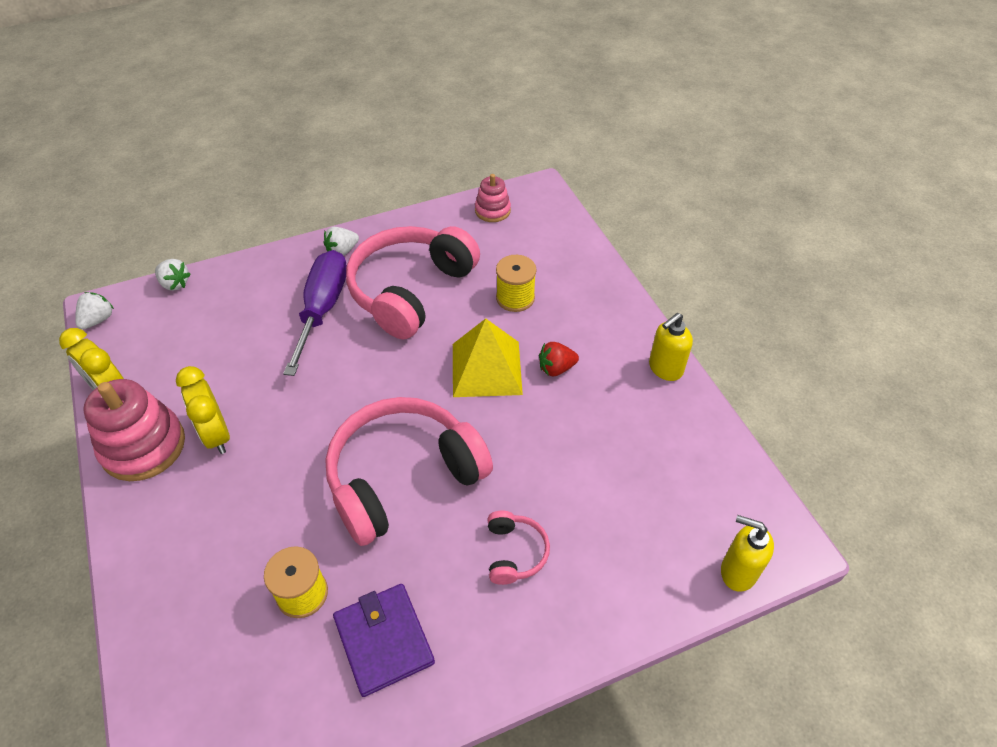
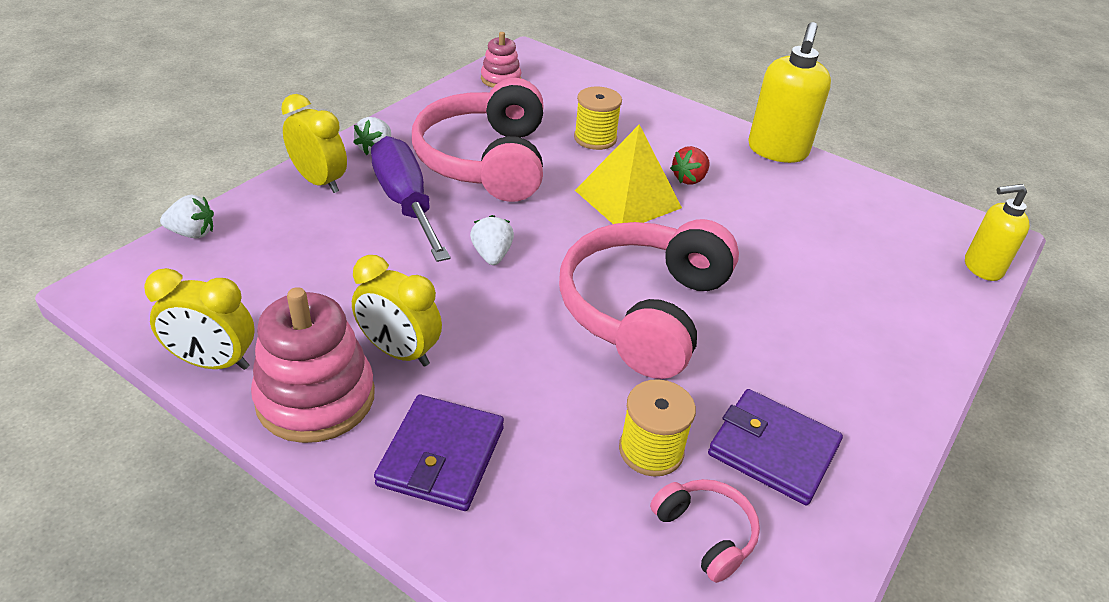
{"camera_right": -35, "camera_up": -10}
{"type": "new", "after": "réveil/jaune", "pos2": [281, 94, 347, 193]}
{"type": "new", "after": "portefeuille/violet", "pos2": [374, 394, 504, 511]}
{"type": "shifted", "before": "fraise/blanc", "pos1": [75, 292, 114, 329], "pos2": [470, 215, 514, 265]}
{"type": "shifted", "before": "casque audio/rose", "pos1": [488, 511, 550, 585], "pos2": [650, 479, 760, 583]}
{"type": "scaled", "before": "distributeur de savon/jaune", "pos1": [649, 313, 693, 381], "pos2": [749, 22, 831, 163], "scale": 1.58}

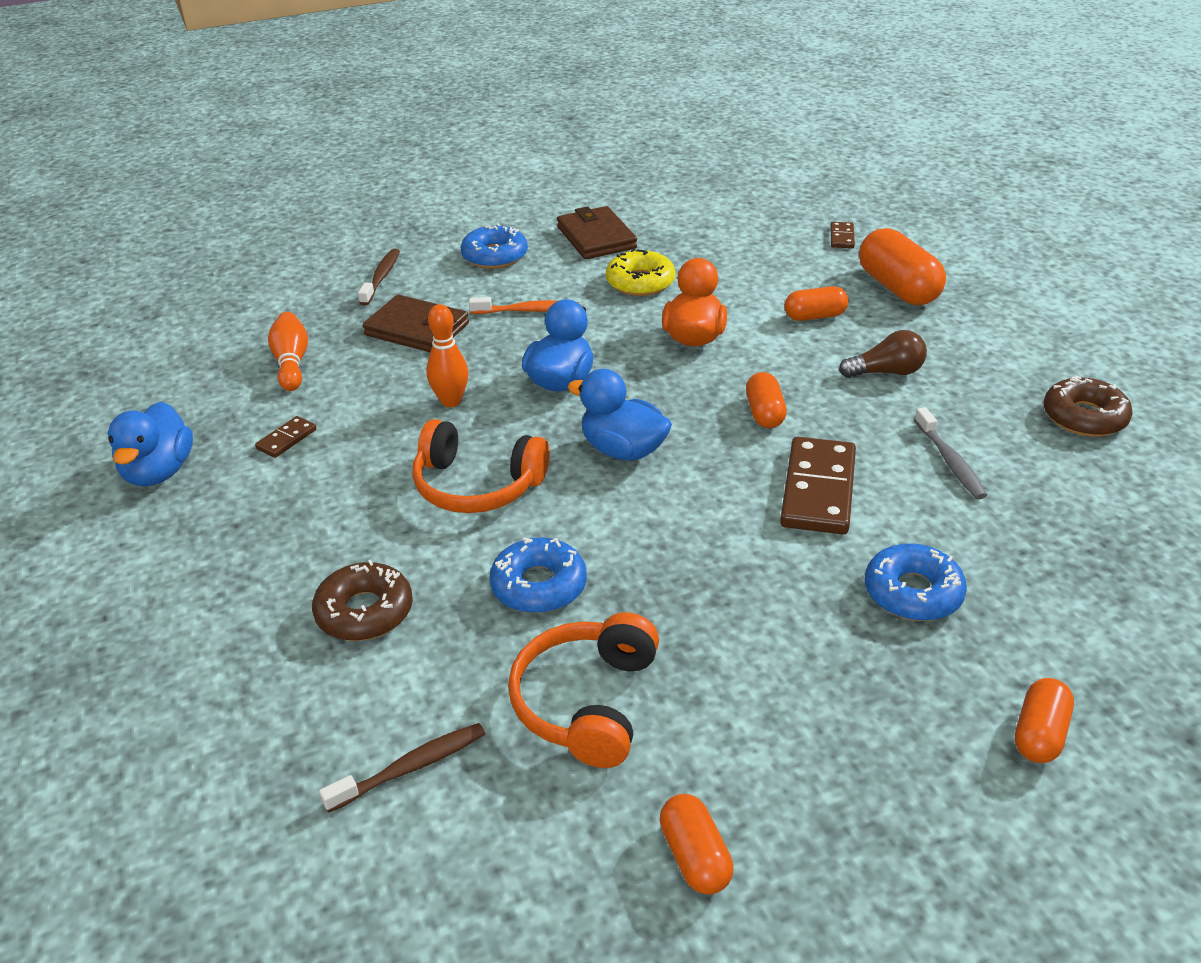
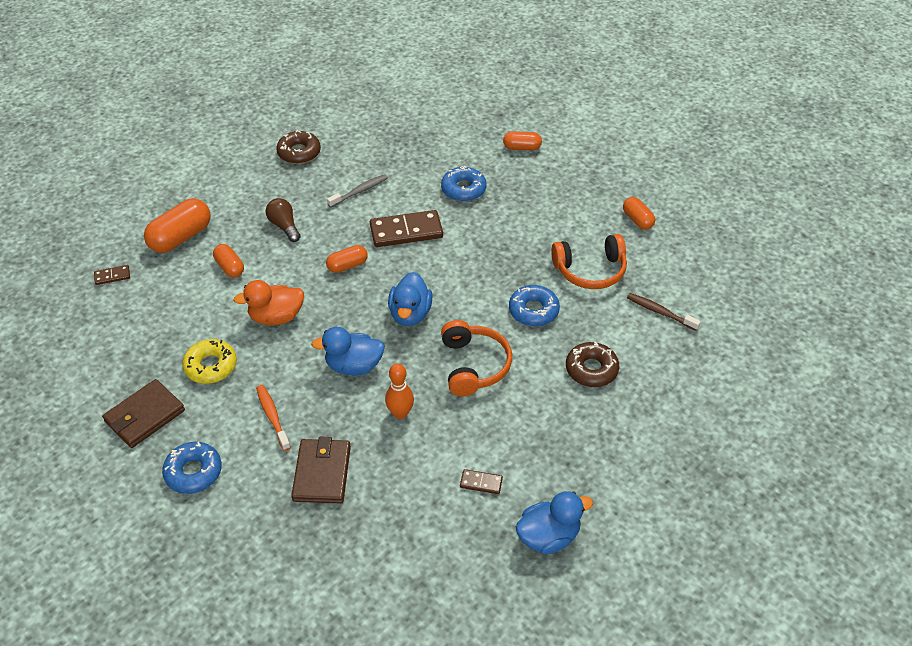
{"camera_right": -115, "camera_up": 10}
{"type": "rotated", "before": "gélule/orange", "pos1": [660, 794, 734, 895], "pos2": [623, 197, 655, 230], "turn": -75}
{"type": "gone", "before": "quille/orange", "pos1": [268, 312, 308, 391]}
{"type": "gone", "before": "brosse à dents/marron", "pos1": [358, 249, 400, 306]}

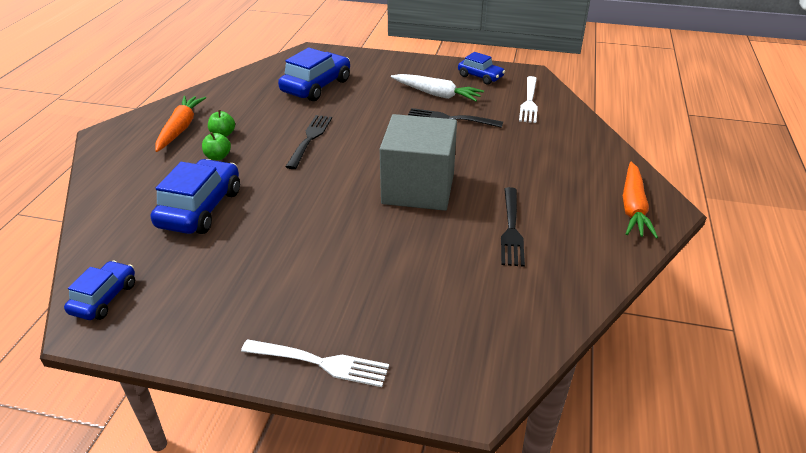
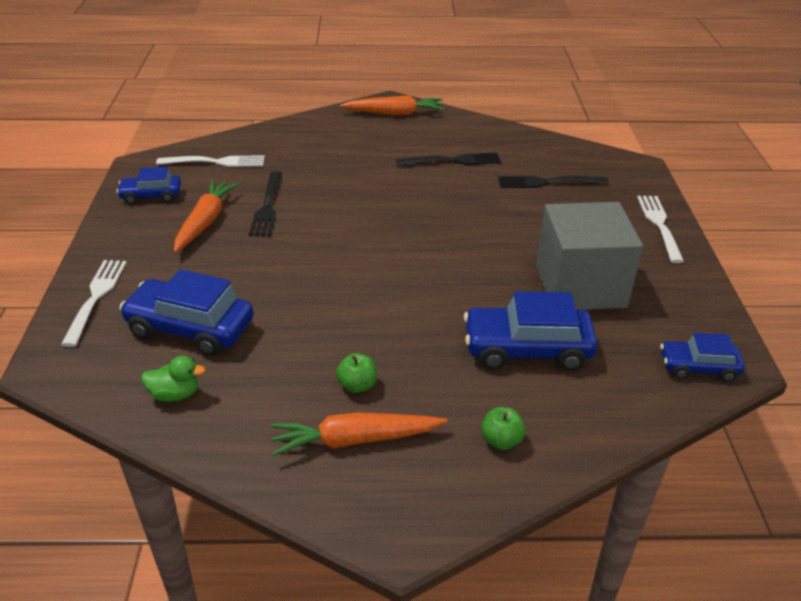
{"camera_right": -105, "camera_up": 0}
{"type": "new", "after": "fourchette/blanc", "pos2": [61, 260, 127, 347]}
{"type": "rotated", "before": "voiture/bleu", "pos1": [458, 52, 505, 85], "pos2": [116, 167, 181, 205], "turn": -120}
{"type": "new", "after": "canard/vert", "pos2": [141, 356, 206, 402]}
{"type": "repainted", "before": "carotte/blanc", "after": "carotte/orange", "pos1": [391, 74, 484, 101], "pos2": [174, 180, 238, 253]}
{"type": "shifted", "before": "pomme/vert", "pos1": [202, 132, 231, 160], "pos2": [481, 407, 526, 450]}
{"type": "shifted", "before": "fourchette/noir", "pos1": [286, 115, 332, 169], "pos2": [498, 176, 609, 188]}
{"type": "shifted", "before": "cube/gris", "pos1": [380, 114, 457, 211], "pos2": [536, 202, 643, 310]}

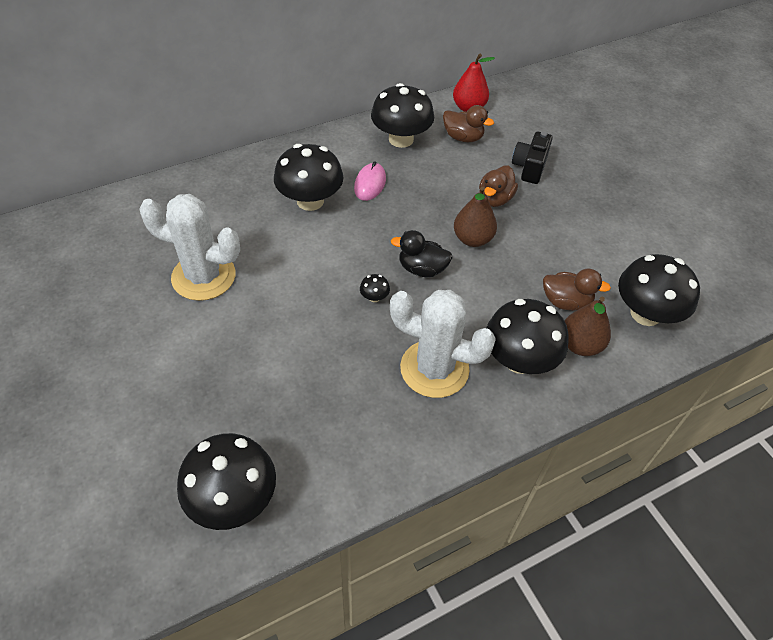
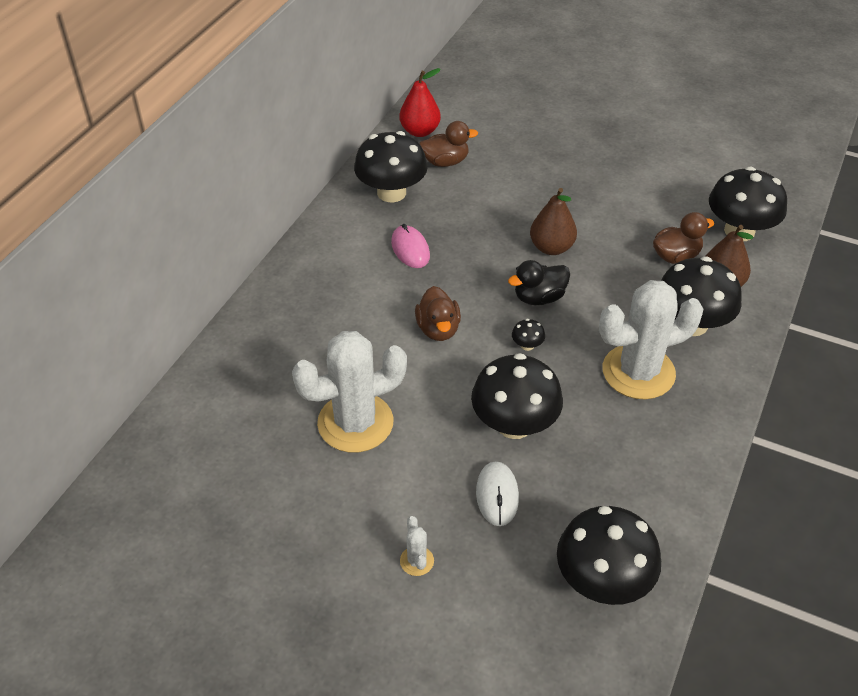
{"camera_right": -35, "camera_up": -5}
{"type": "new", "after": "cactus/blanc", "pos2": [400, 516, 434, 576]}
{"type": "shifted", "before": "canard/marron", "pos1": [479, 166, 518, 207], "pos2": [415, 286, 461, 341]}
{"type": "shifted", "before": "champignon/noir", "pos1": [274, 144, 343, 211], "pos2": [471, 353, 563, 439]}
{"type": "new", "after": "souris/blanc", "pos2": [476, 461, 519, 526]}
{"type": "gone", "before": "appareil photo/noir", "pos1": [512, 131, 553, 184]}

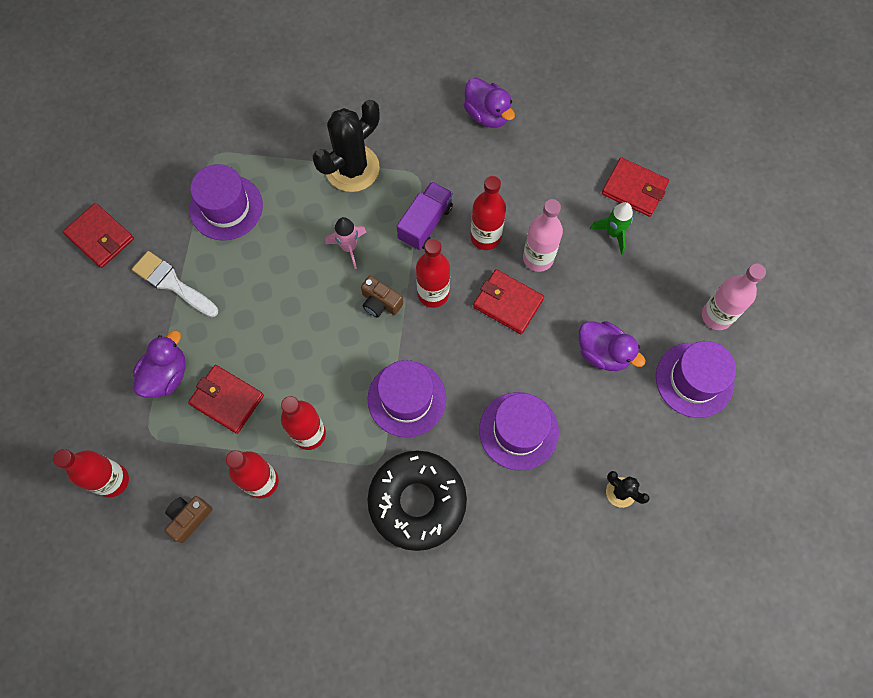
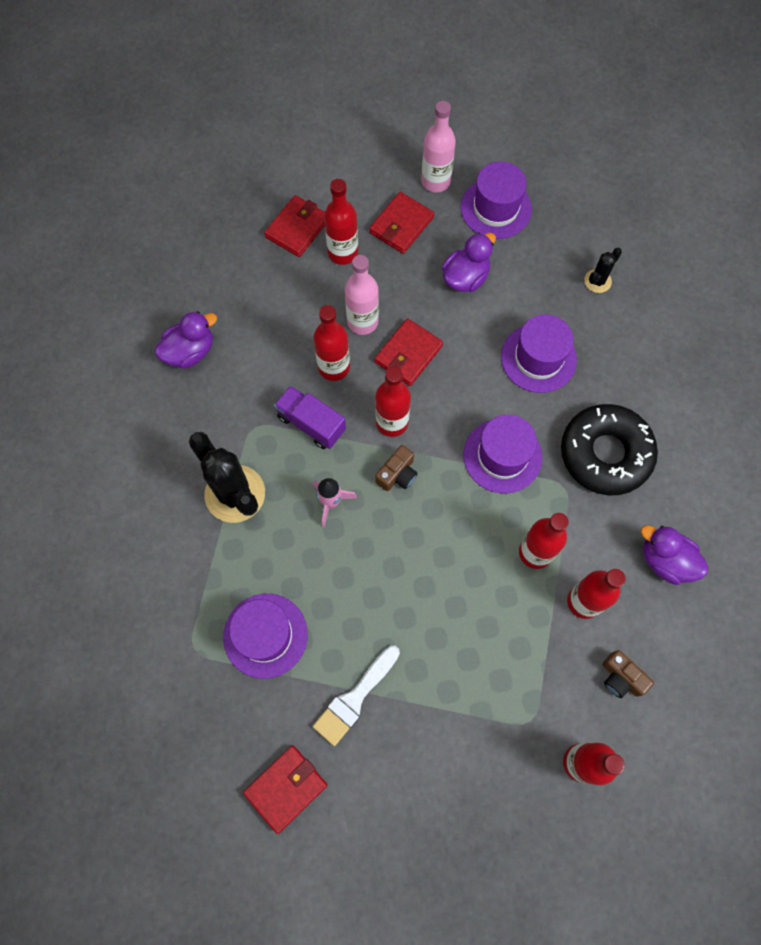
{"camera_right": -85, "camera_up": 0}
{"type": "swapped", "before": "fusée/vert", "after": "bouteille/rouge", "pos1": [590, 202, 633, 255], "pos2": [324, 179, 358, 265]}
{"type": "shifted", "before": "portefeuille/rouge", "pos1": [188, 365, 264, 434], "pos2": [369, 192, 434, 254]}
{"type": "shifted", "before": "canard/violet", "pos1": [133, 330, 186, 398], "pos2": [641, 525, 708, 585]}

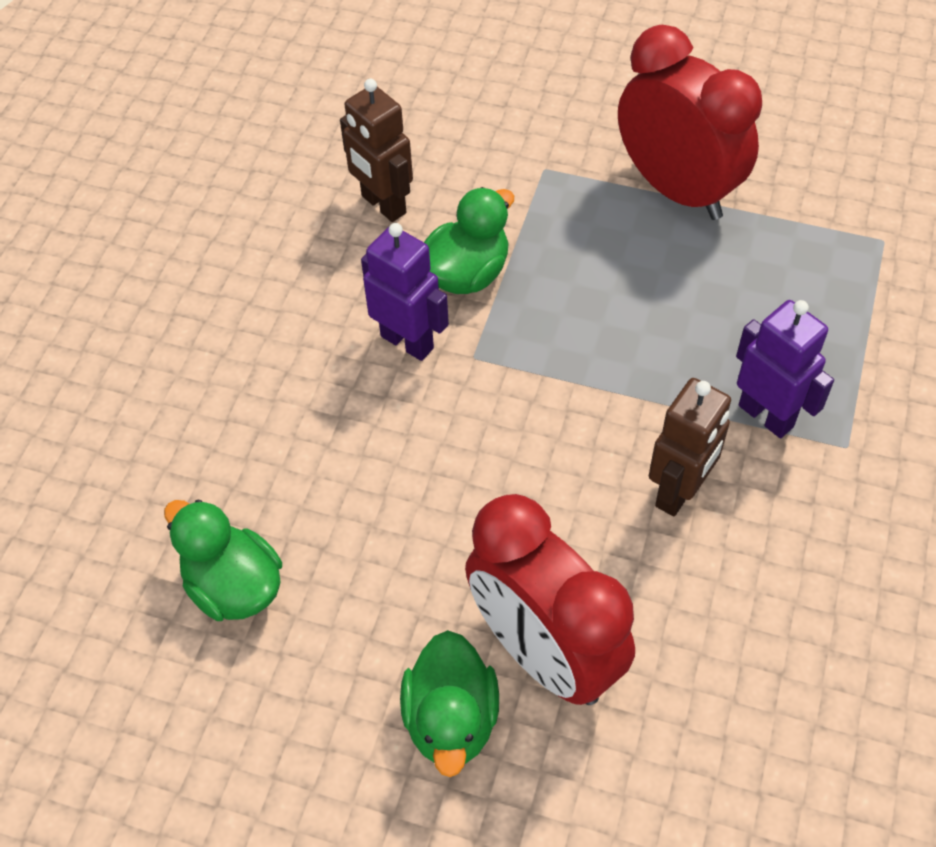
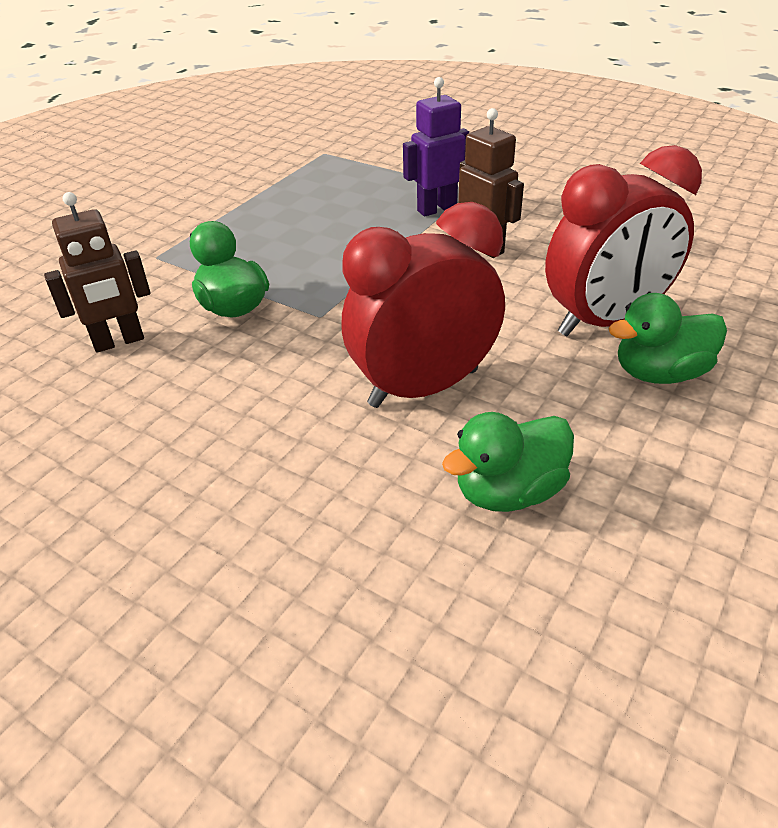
{"camera_right": -75, "camera_up": -15}
{"type": "shifted", "before": "réveil/rouge", "pos1": [618, 25, 762, 220], "pos2": [342, 202, 505, 408]}
{"type": "rotated", "before": "canard/vert", "pos1": [400, 630, 499, 777], "pos2": [608, 293, 727, 384], "turn": 150}
{"type": "gone", "before": "robot/violet", "pos1": [361, 223, 449, 361]}

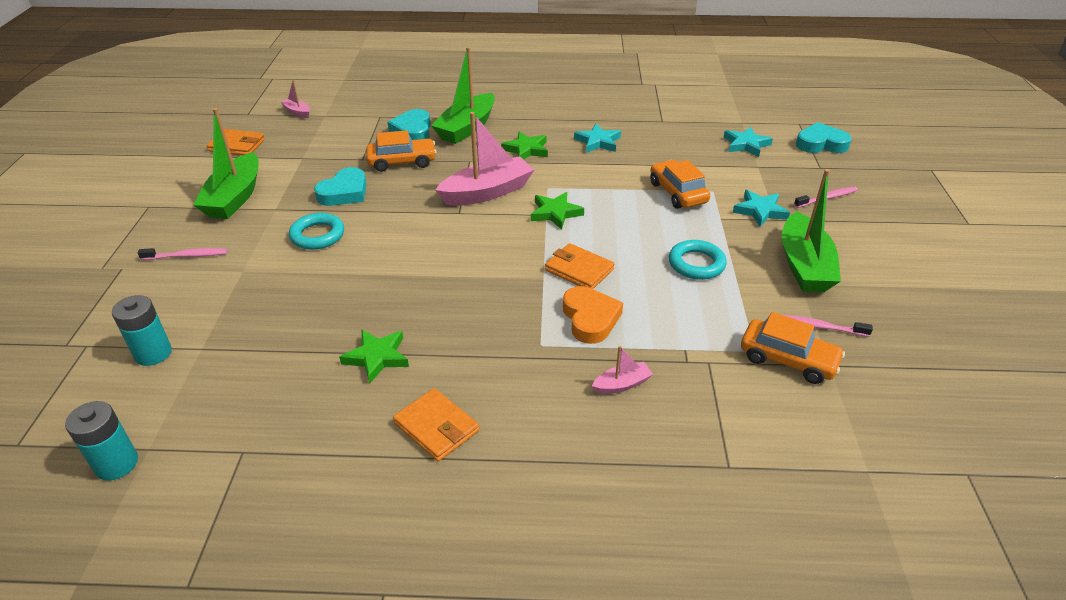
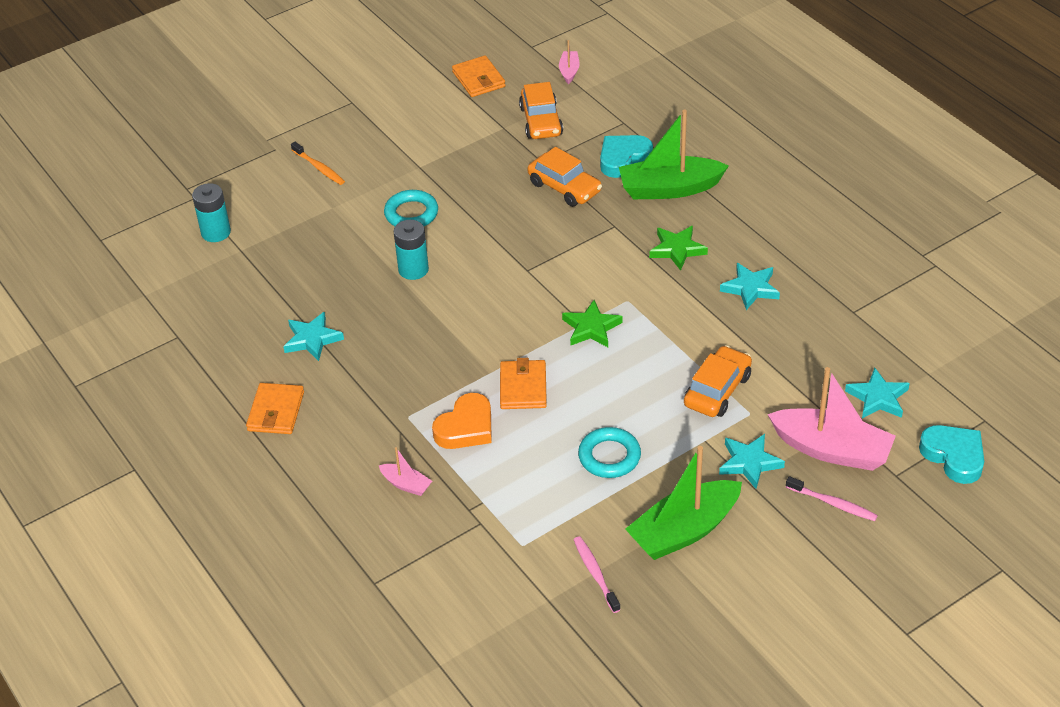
{"camera_right": 55, "camera_up": 5}
{"type": "repainted", "before": "étoile/vert", "after": "étoile/turquoise", "pos1": [339, 329, 409, 383], "pos2": [283, 312, 344, 361]}
{"type": "repainted", "before": "brosse à dents/rose", "after": "brosse à dents/orange", "pos1": [138, 248, 227, 260], "pos2": [291, 142, 345, 185]}
{"type": "shifted", "before": "pile/turquoise", "pos1": [65, 401, 138, 480], "pos2": [394, 220, 429, 280]}
{"type": "shifted", "before": "voiture/orange", "pos1": [741, 312, 845, 384], "pos2": [519, 82, 563, 139]}
{"type": "shifted", "before": "bateau/rose", "pos1": [435, 112, 534, 206], "pos2": [768, 367, 896, 471]}
{"type": "gone", "before": "bateau/vert", "pos1": [193, 108, 259, 219]}
{"type": "gone", "before": "cœur/turquoise", "pos1": [314, 167, 367, 206]}

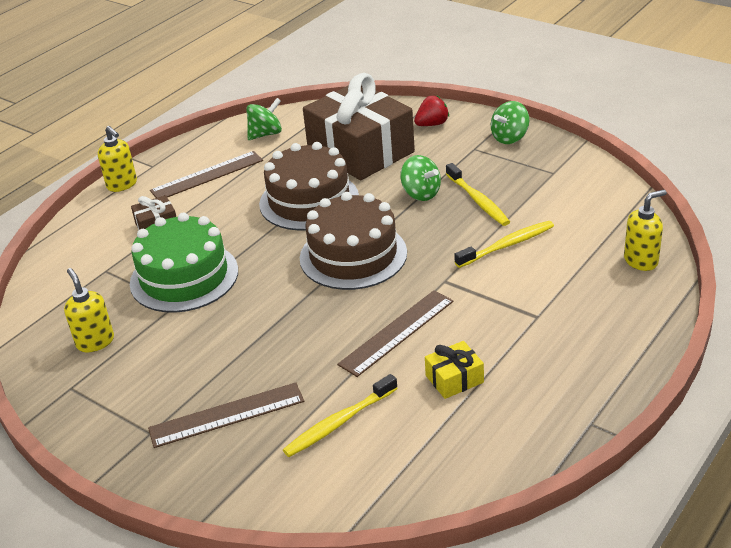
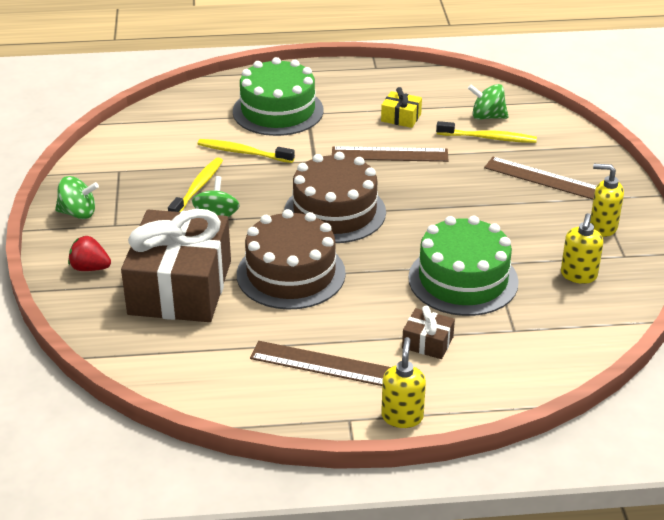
{"camera_right": -135, "camera_up": 0}
{"type": "new", "after": "gâteau/vert", "pos2": [233, 57, 324, 136]}
{"type": "shifted", "before": "toupie/vert", "pos1": [246, 98, 282, 140], "pos2": [468, 84, 509, 120]}
{"type": "shifted", "before": "distributeur de savon/jaune", "pos1": [624, 190, 667, 271], "pos2": [590, 164, 624, 237]}

